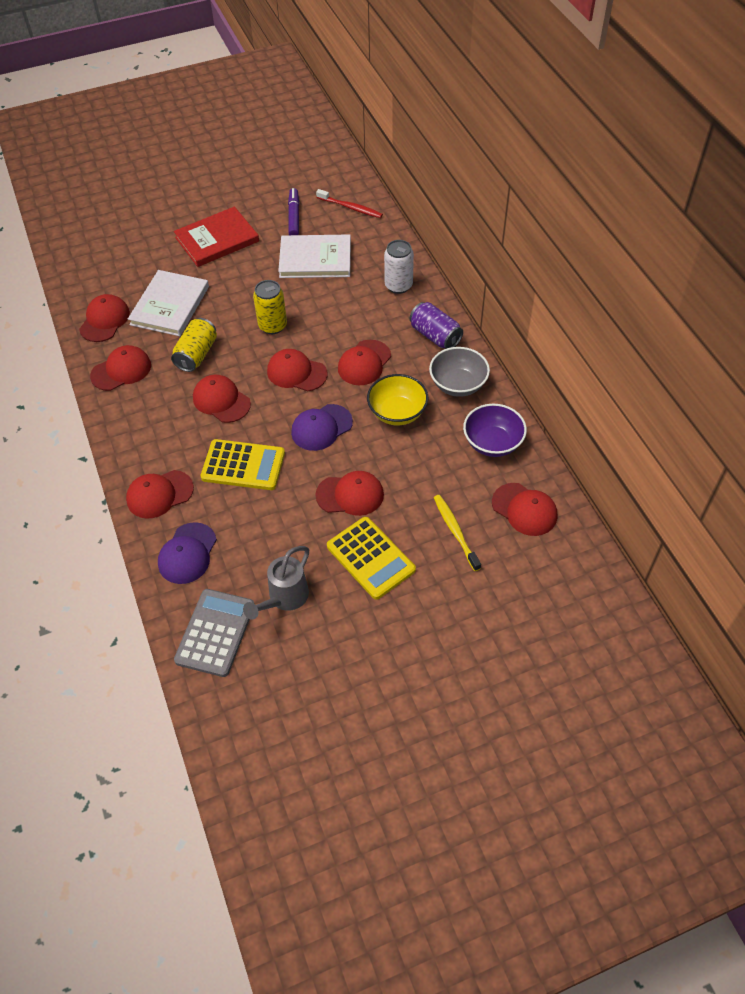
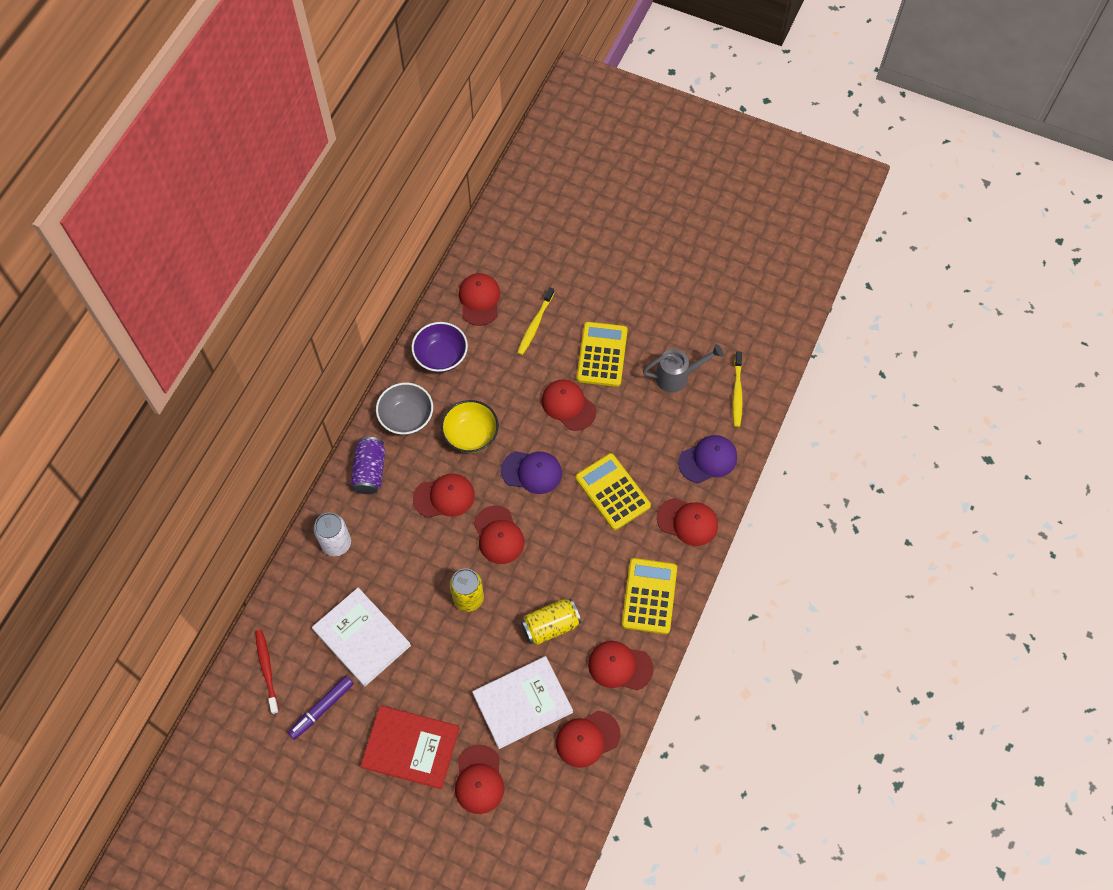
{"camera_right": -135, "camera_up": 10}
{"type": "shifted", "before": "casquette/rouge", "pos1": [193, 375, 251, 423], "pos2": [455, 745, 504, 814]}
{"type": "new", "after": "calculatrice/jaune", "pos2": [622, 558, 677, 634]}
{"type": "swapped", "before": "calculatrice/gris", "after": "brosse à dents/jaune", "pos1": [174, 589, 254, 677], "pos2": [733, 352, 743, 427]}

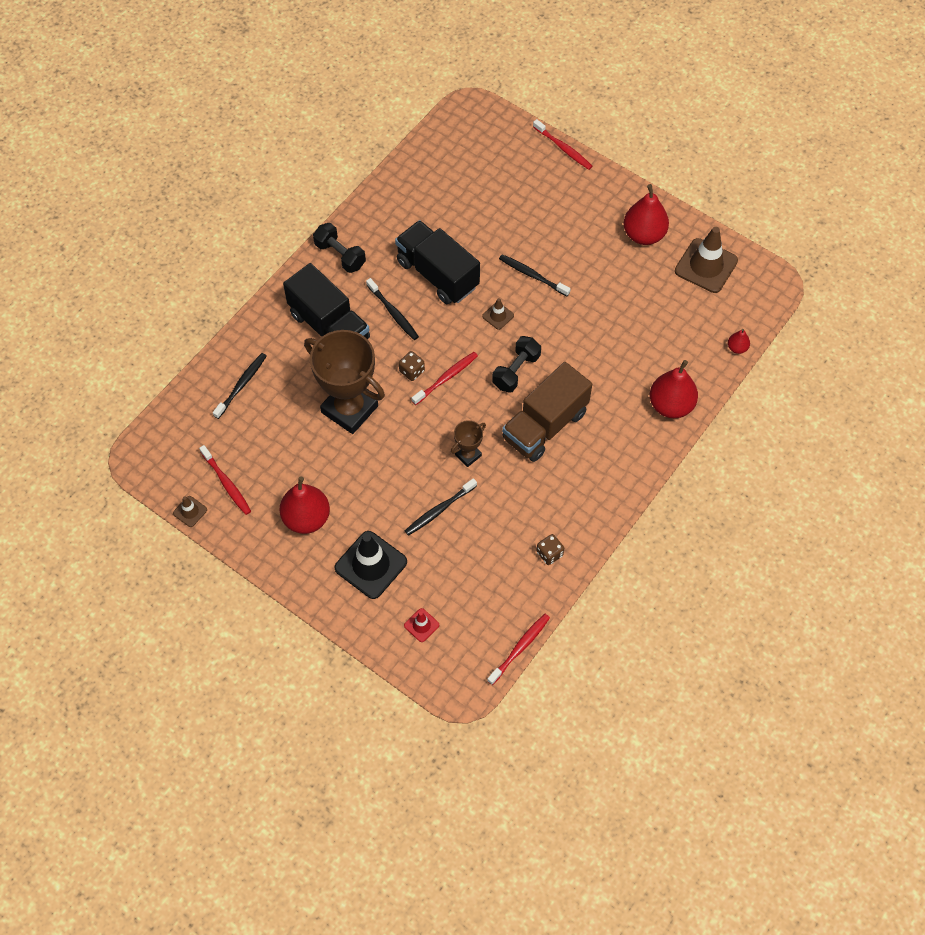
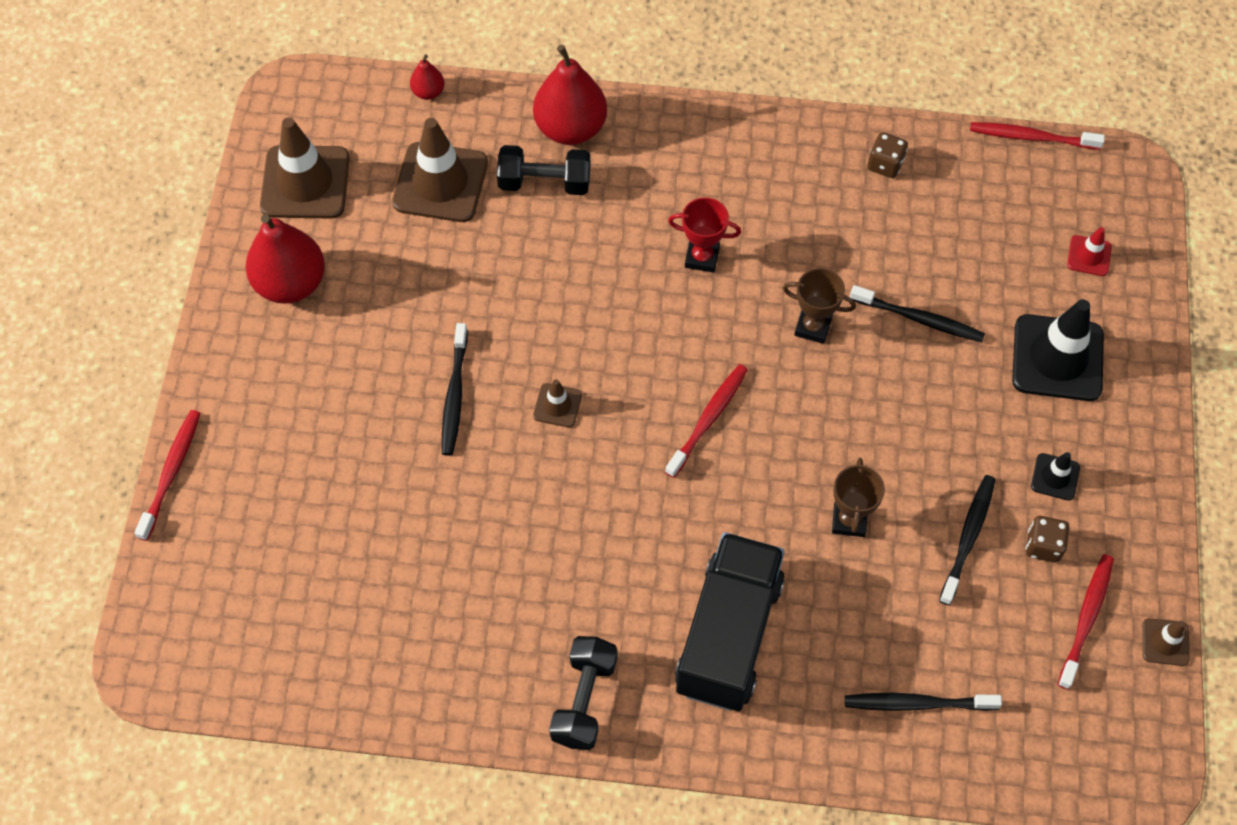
{"camera_right": -120, "camera_up": 0}
{"type": "new", "after": "cône de chantier/marron", "pos2": [392, 118, 488, 222]}
{"type": "shifted", "before": "haltère/noir", "pos1": [492, 336, 541, 393], "pos2": [497, 145, 591, 195]}
{"type": "rotated", "before": "brosse à dents/rouge", "pos1": [412, 352, 478, 405], "pos2": [665, 364, 748, 478], "turn": 105}
{"type": "swapped", "before": "camion/marron", "after": "trophée/rouge", "pos1": [502, 362, 592, 462], "pos2": [668, 197, 741, 273]}
{"type": "scaled", "before": "trophée/marron", "pos1": [304, 330, 385, 434], "pos2": [832, 458, 885, 537], "scale": 0.46}
{"type": "shifted", "before": "brosse à dents/noir", "pos1": [366, 278, 419, 340], "pos2": [939, 475, 996, 605]}
{"type": "shifted", "before": "dé/marron", "pos1": [399, 351, 425, 381], "pos2": [1026, 516, 1069, 563]}
{"type": "swapped", "before": "poire/rouge", "after": "cône de chantier/noir", "pos1": [280, 476, 330, 534], "pos2": [1031, 452, 1080, 501]}
{"type": "gone", "before": "camion/noir", "pos1": [395, 220, 480, 304]}

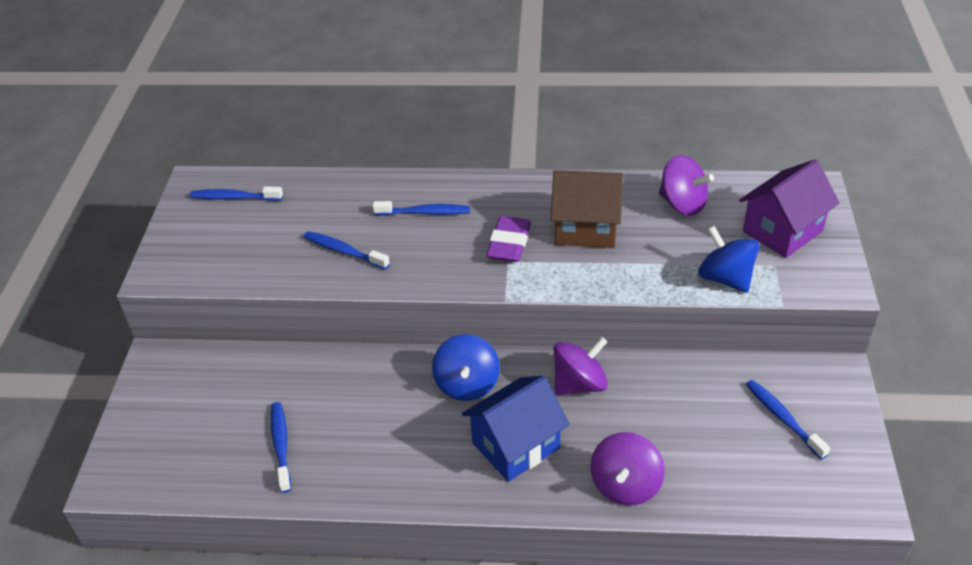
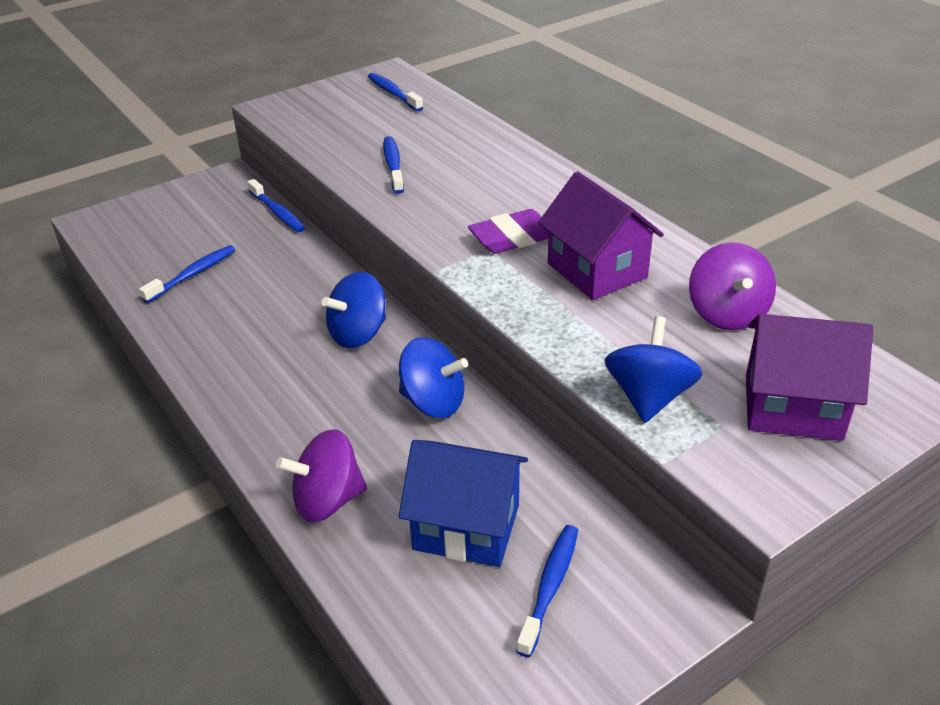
{"camera_right": 50, "camera_up": -5}
{"type": "shifted", "before": "brosse à dents/bleu", "pos1": [373, 201, 470, 216], "pos2": [247, 179, 305, 232]}
{"type": "repainted", "before": "toupie/violet", "after": "toupie/bleu", "pos1": [554, 337, 608, 395], "pos2": [399, 337, 468, 418]}
{"type": "shifted", "before": "maison/bleu", "pos1": [462, 376, 569, 482], "pos2": [399, 440, 528, 567]}
{"type": "repainted", "before": "maison/marron", "after": "maison/violet", "pos1": [551, 170, 624, 248], "pos2": [538, 171, 664, 300]}

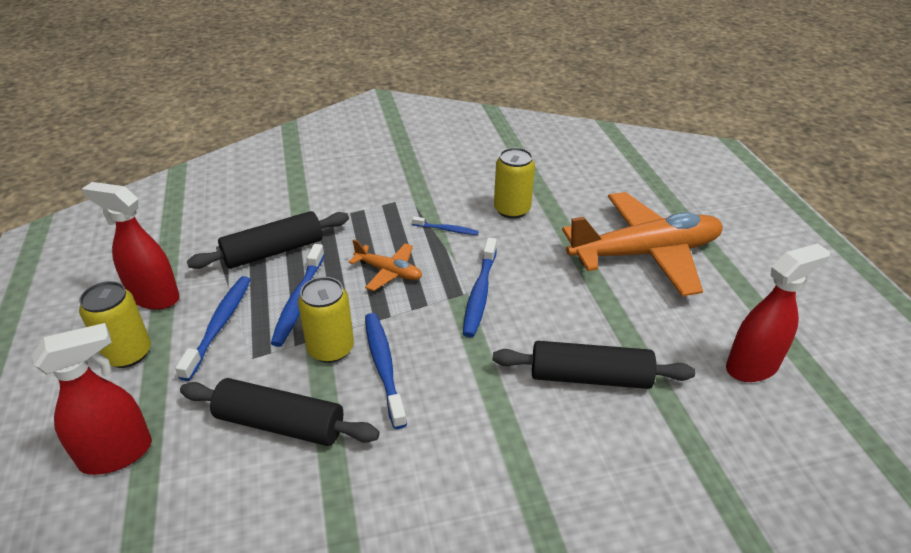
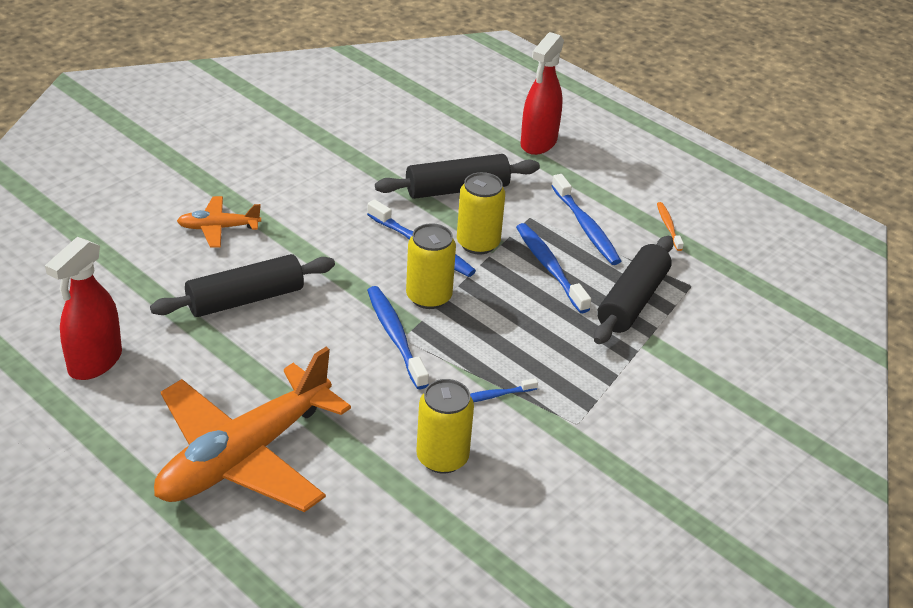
{"camera_right": 145, "camera_up": 0}
{"type": "shifted", "before": "avion/orange", "pos1": [349, 239, 422, 291], "pos2": [177, 196, 261, 248]}
{"type": "shifted", "before": "canette/jaune", "pos1": [79, 281, 151, 368], "pos2": [406, 223, 456, 309]}
{"type": "swapped", "before": "vaporisateur/rouge", "after": "brosse à dents/orange", "pos1": [82, 182, 180, 310], "pos2": [657, 202, 684, 251]}

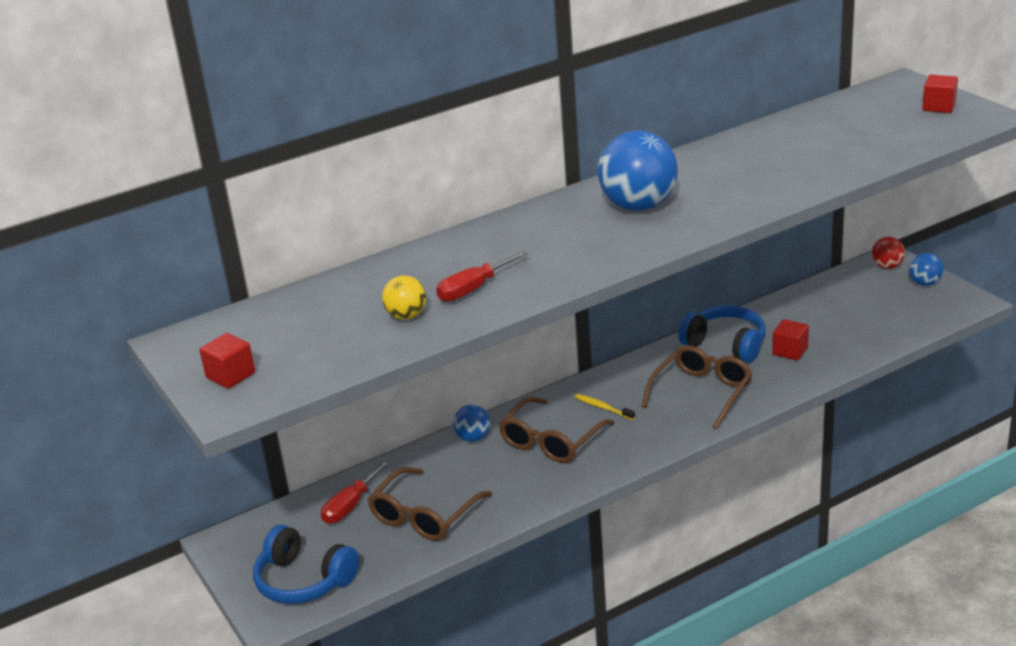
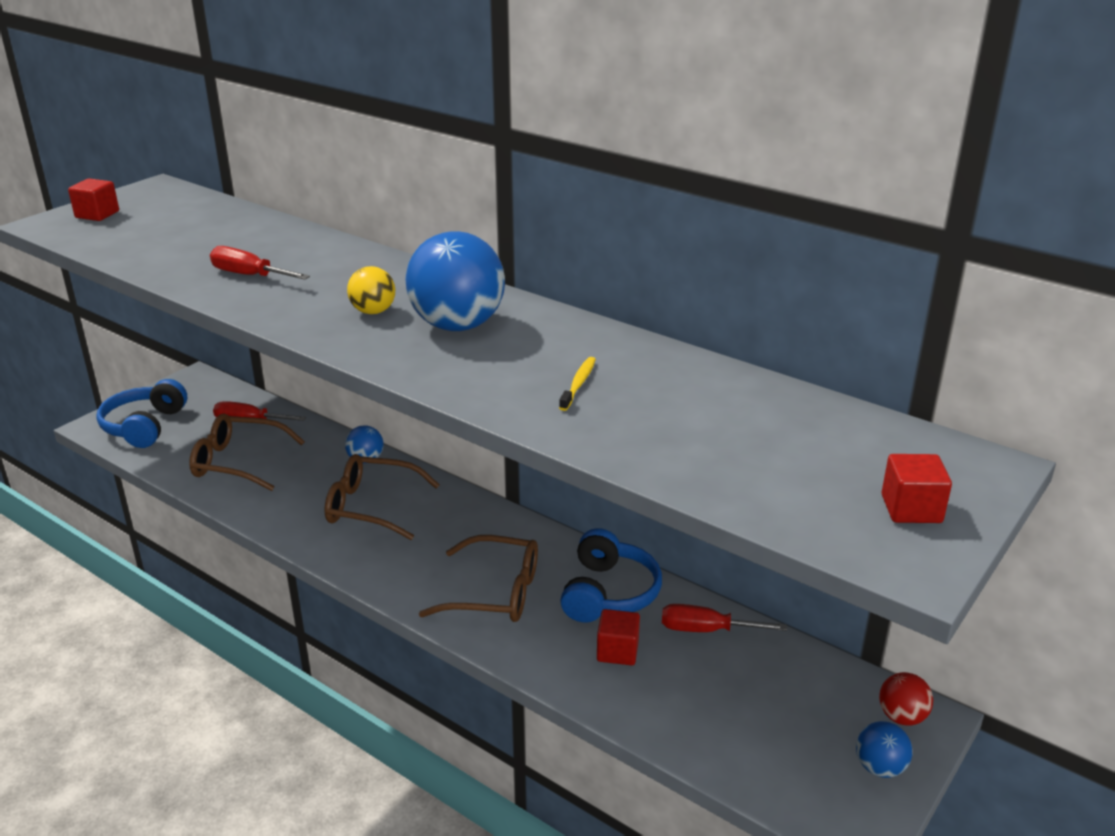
{"camera_right": 65, "camera_up": 0}
{"type": "shifted", "before": "balle/jaune", "pos1": [382, 276, 426, 320], "pos2": [347, 266, 395, 314]}
{"type": "shifted", "before": "brosse à dents/jaune", "pos1": [575, 394, 635, 420], "pos2": [559, 357, 596, 411]}
{"type": "new", "after": "tournevis/rouge", "pos2": [662, 604, 787, 632]}

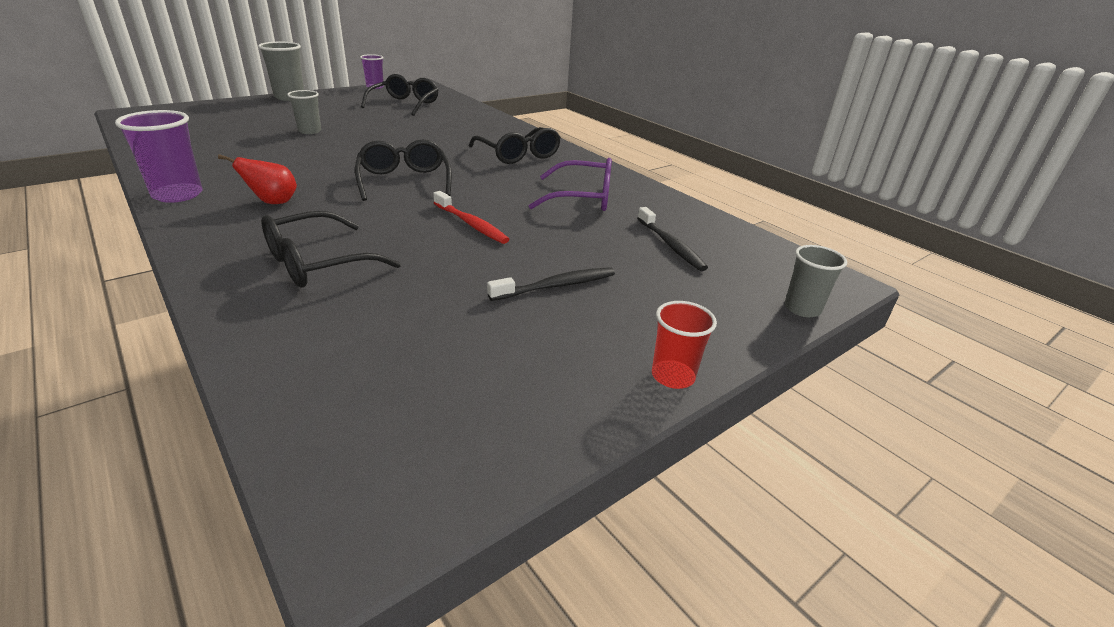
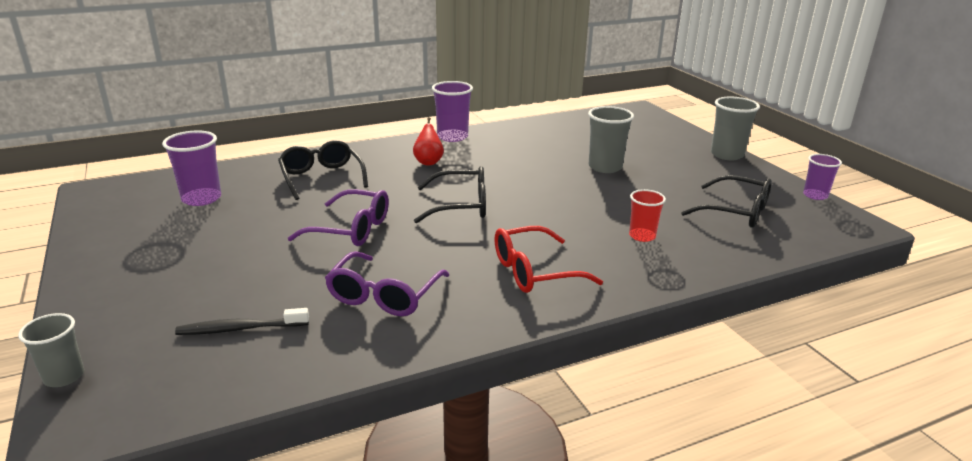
{"camera_right": 105, "camera_up": -5}
{"type": "new", "after": "gobelet/violet", "pos2": [162, 131, 221, 206]}
{"type": "swapped", "before": "brosse à dents/rouge", "after": "lunettes/violet", "pos1": [433, 191, 509, 244], "pos2": [288, 189, 389, 246]}
{"type": "repainted", "before": "lunettes/noir", "after": "lunettes/rouge", "pos1": [469, 127, 561, 164], "pos2": [494, 226, 603, 293]}
{"type": "scaled", "before": "gobelet/gris", "pos1": [287, 90, 321, 134], "pos2": [588, 106, 634, 173], "scale": 1.55}
{"type": "shifted", "before": "gobelet/rouge", "pos1": [652, 301, 717, 389], "pos2": [629, 189, 666, 242]}
{"type": "gone", "before": "brosse à dents/noir", "pos1": [487, 267, 615, 301]}

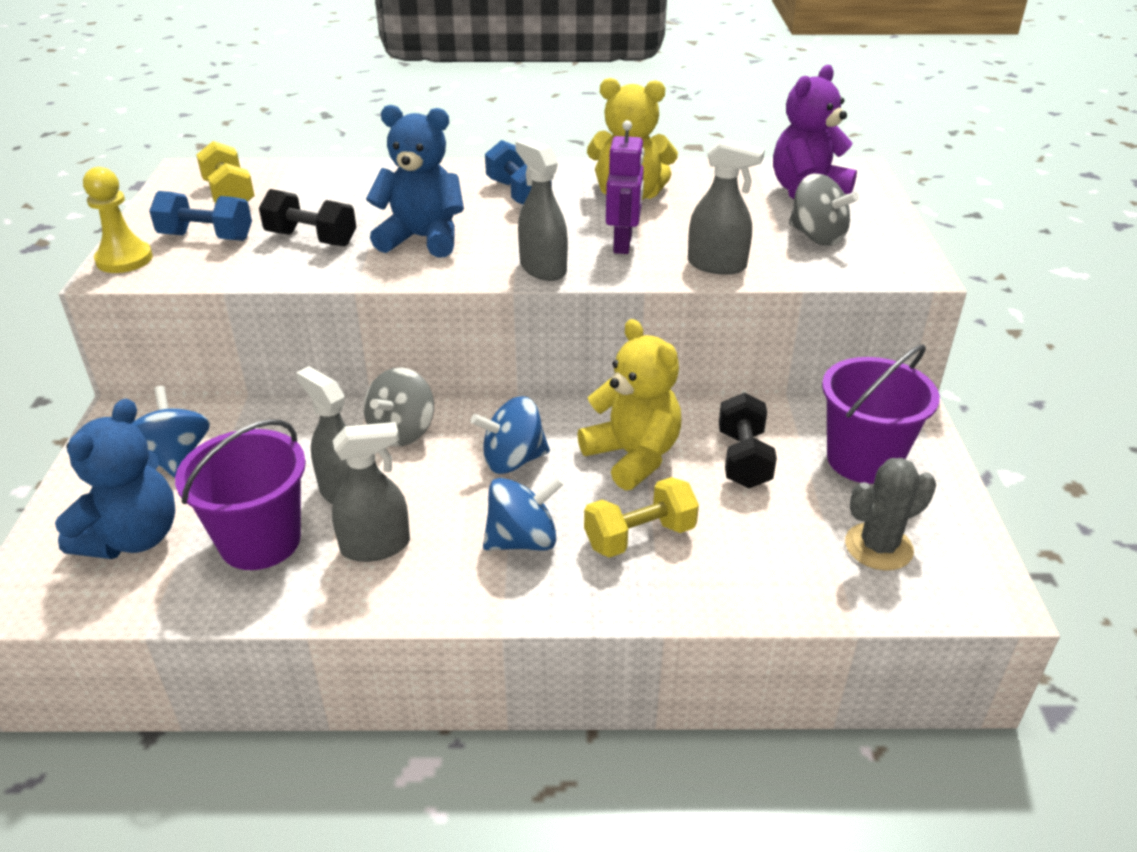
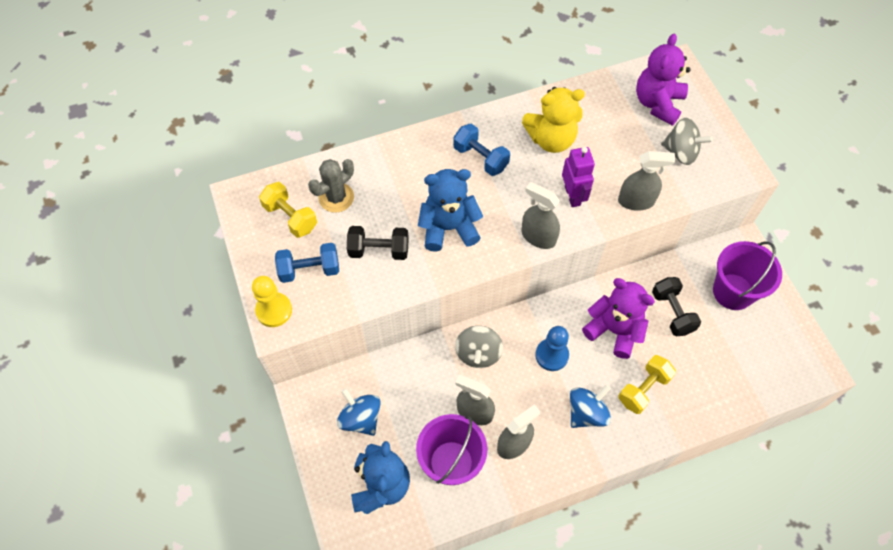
{"camera_right": -20, "camera_up": 25}
{"type": "shifted", "before": "cactus/gris", "pos1": [845, 458, 936, 571], "pos2": [308, 159, 354, 213]}
{"type": "swapped", "before": "toupie/bleu", "after": "pion/bleu", "pos1": [471, 396, 550, 474], "pos2": [535, 326, 569, 371]}
{"type": "repainted", "before": "ours en peluche/jaune", "after": "ours en peluche/violet", "pos1": [577, 319, 681, 490], "pos2": [582, 278, 655, 359]}

